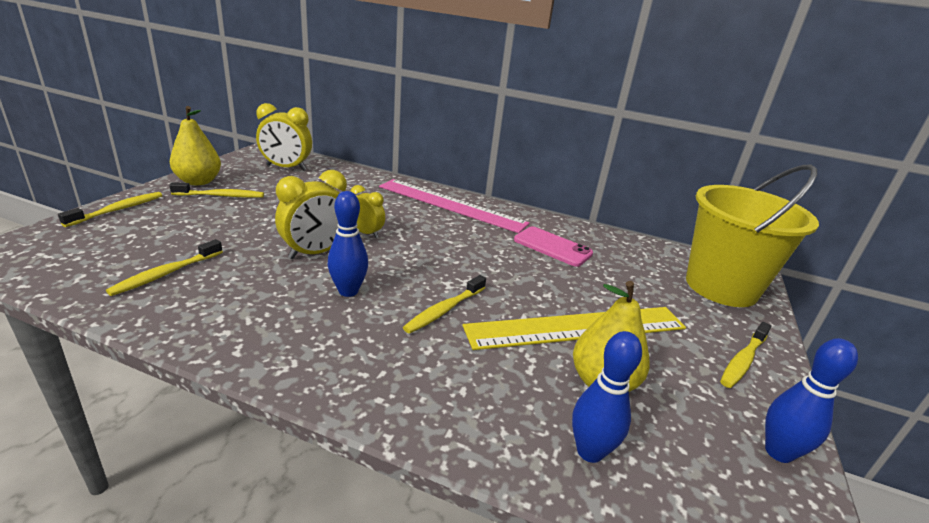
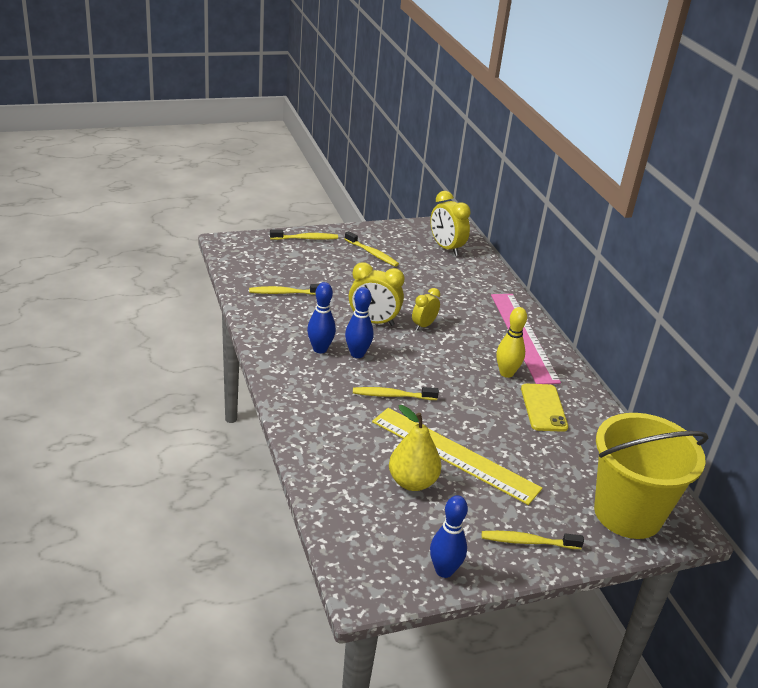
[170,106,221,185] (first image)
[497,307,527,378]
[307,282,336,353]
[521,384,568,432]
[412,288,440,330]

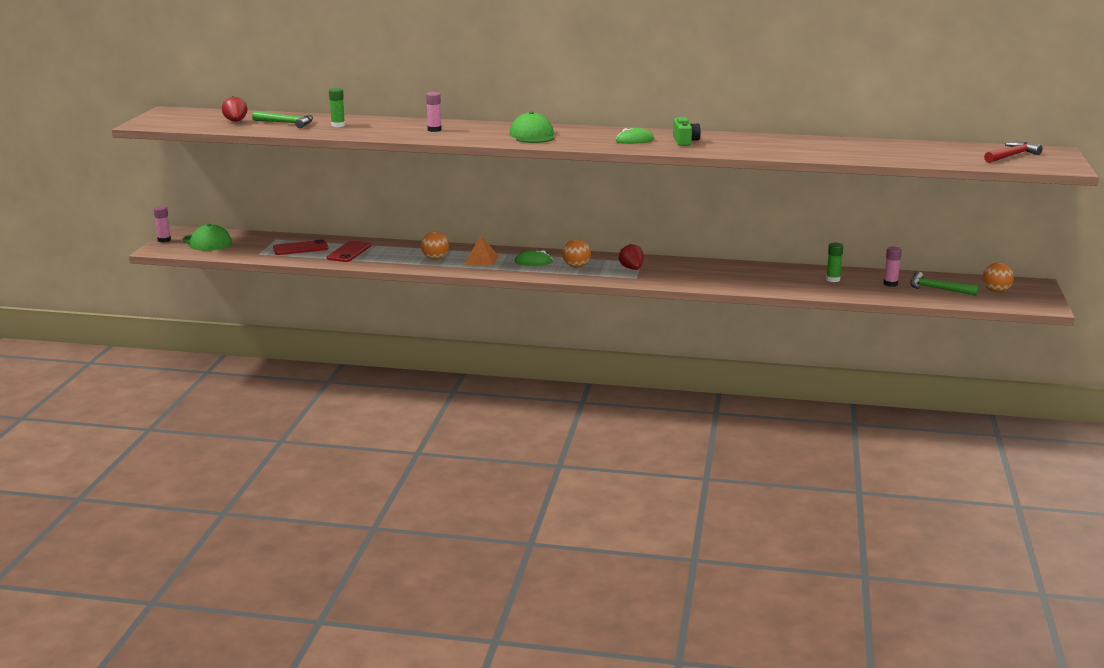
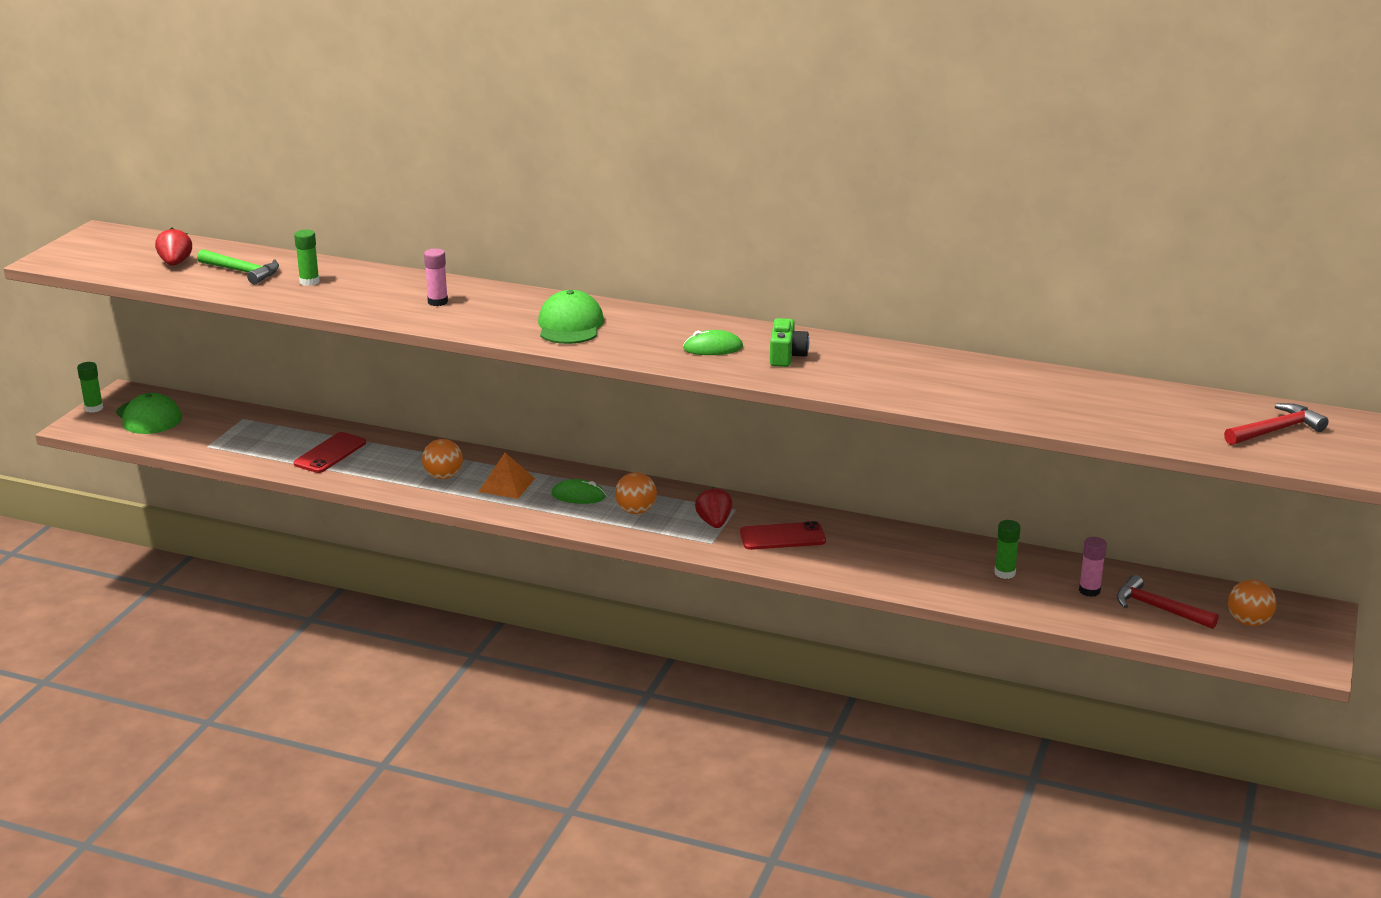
[740,521,826,550]
[77,362,103,413]
[1116,575,1219,629]

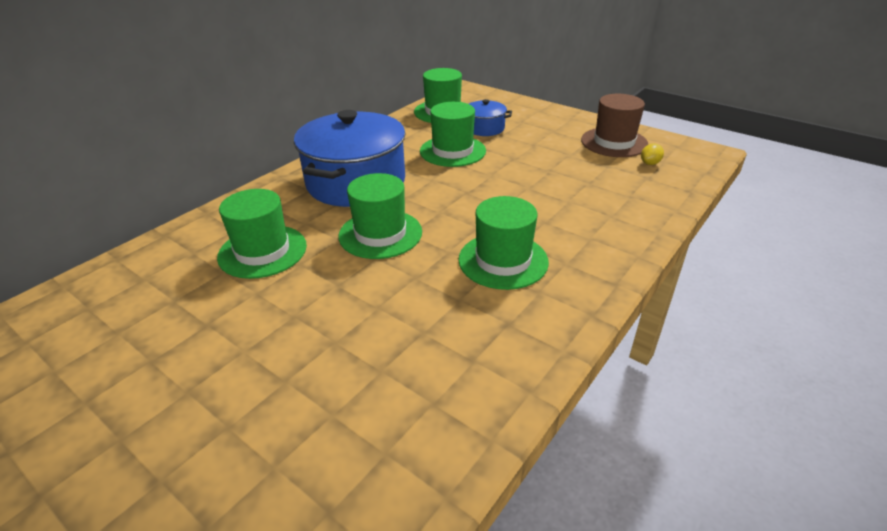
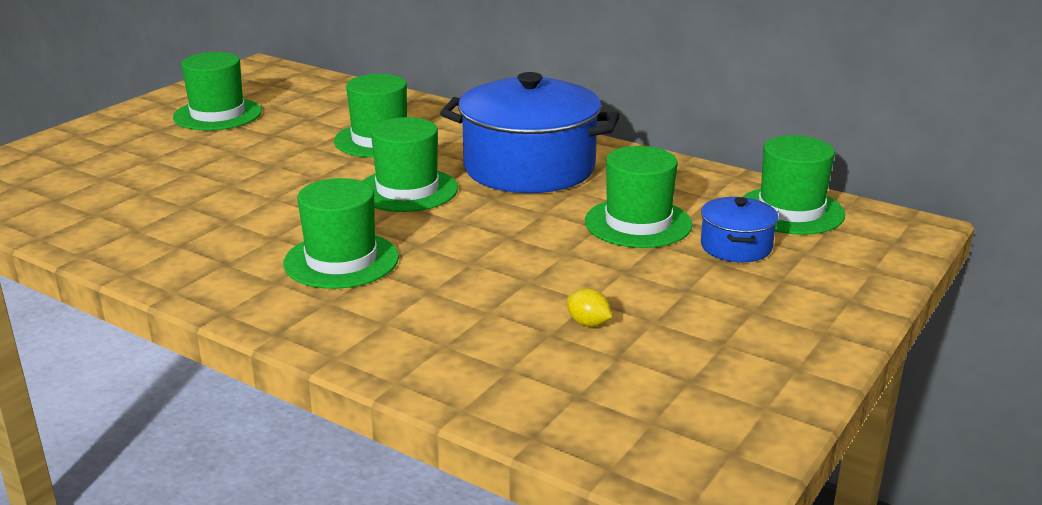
[581,94,648,157] (first image)
[173,52,262,131]
[567,289,612,327]

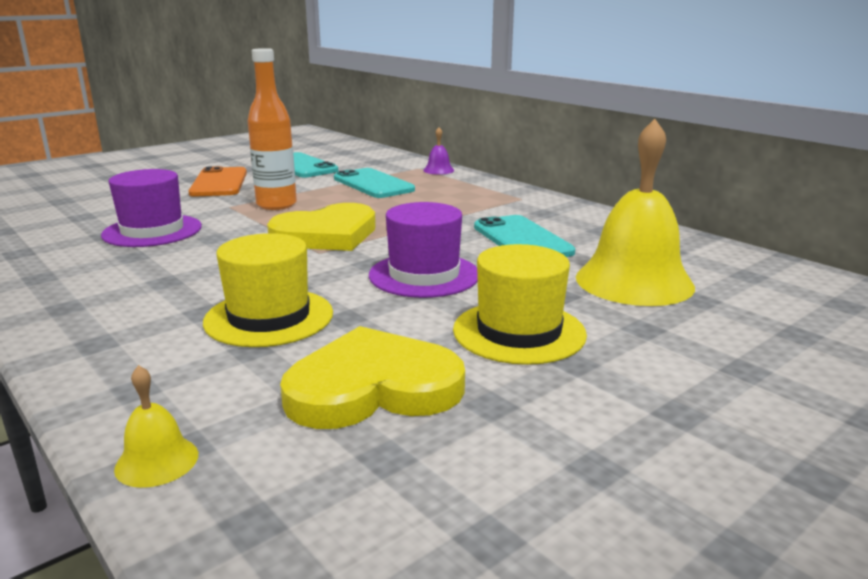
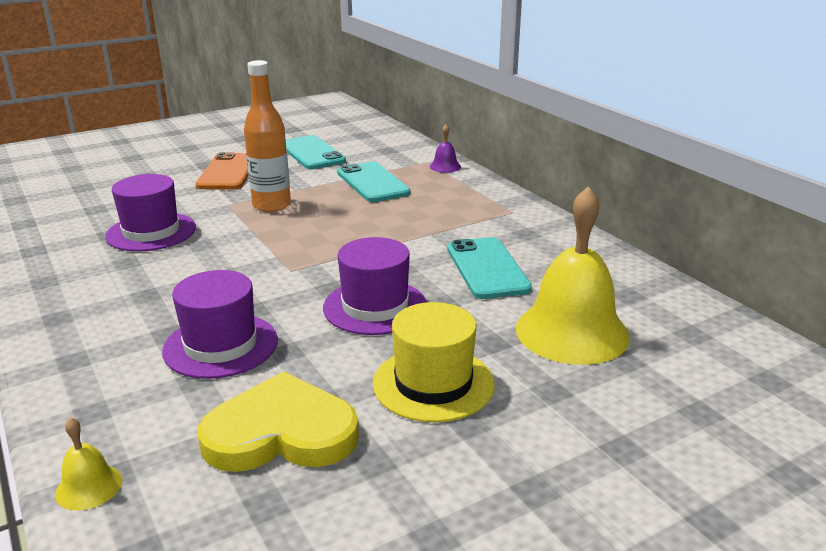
[267,203,376,251] (first image)
[162,270,278,379]

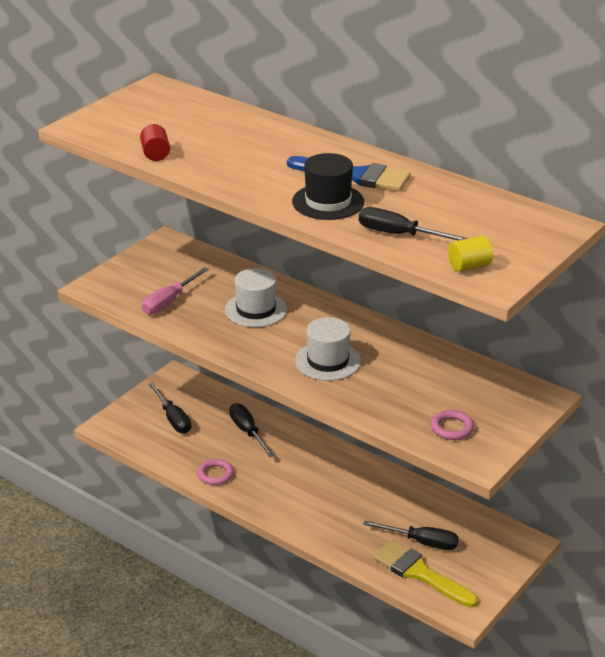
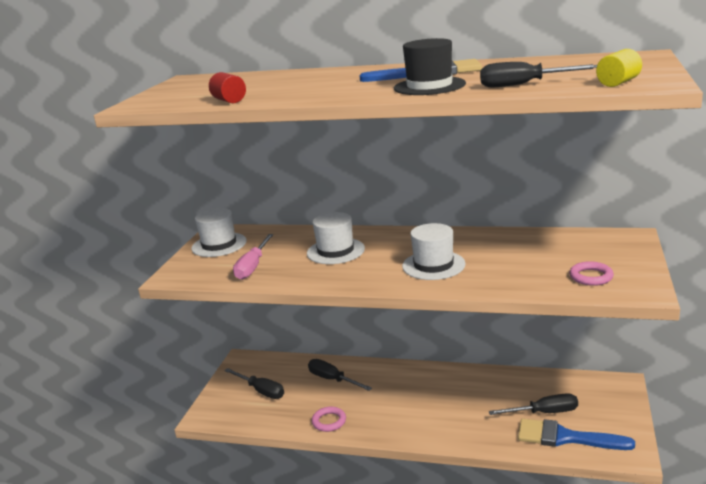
[191,208,247,257]
[518,418,635,450]

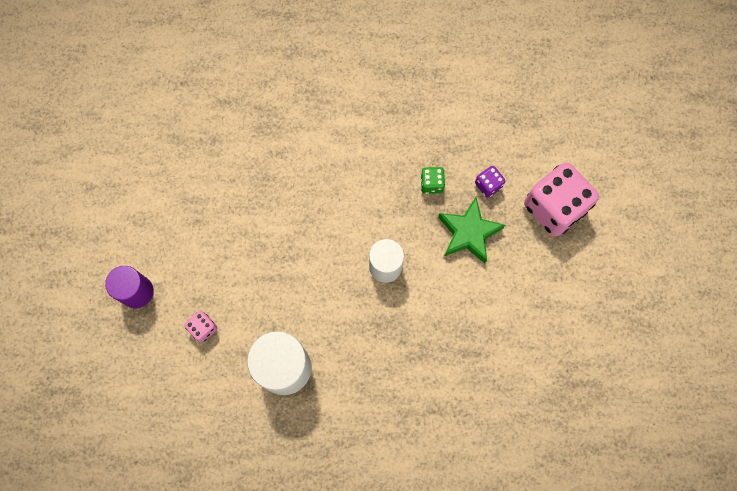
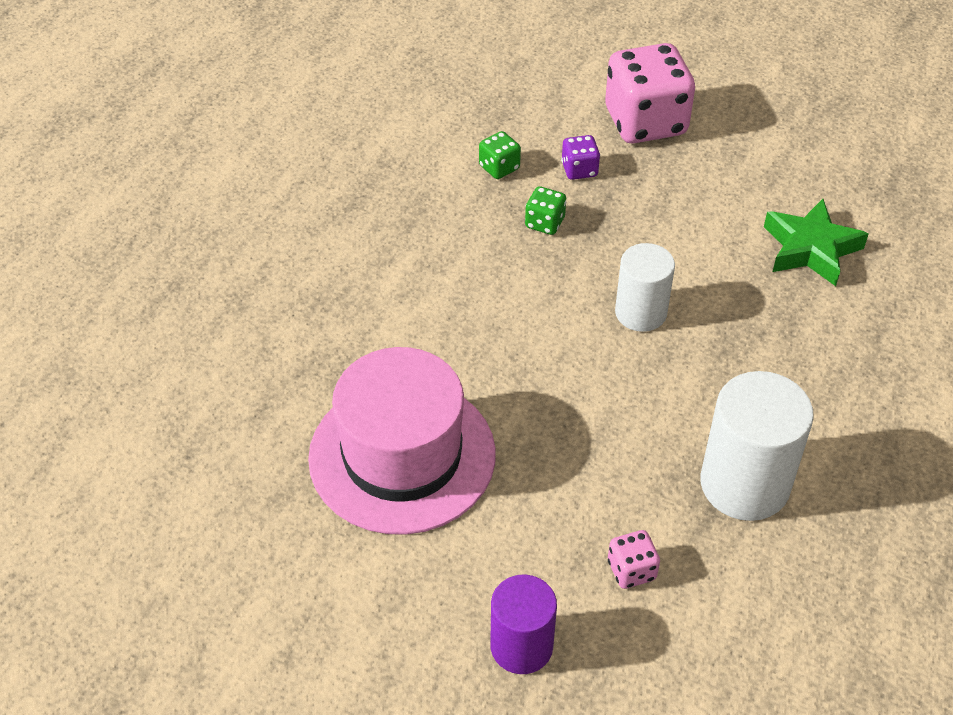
[308,347,496,535]
[479,131,521,179]
[764,199,868,286]

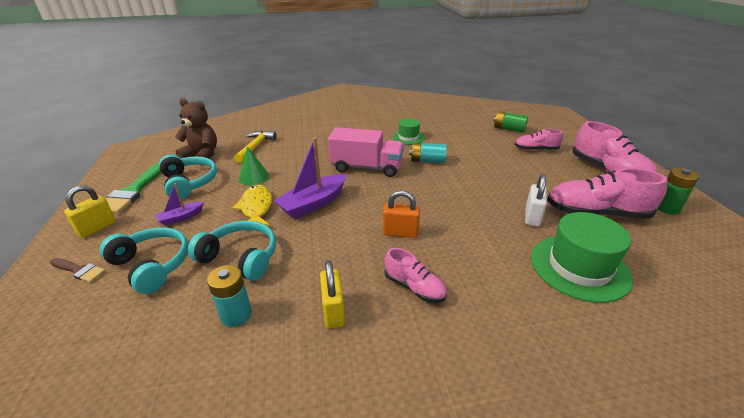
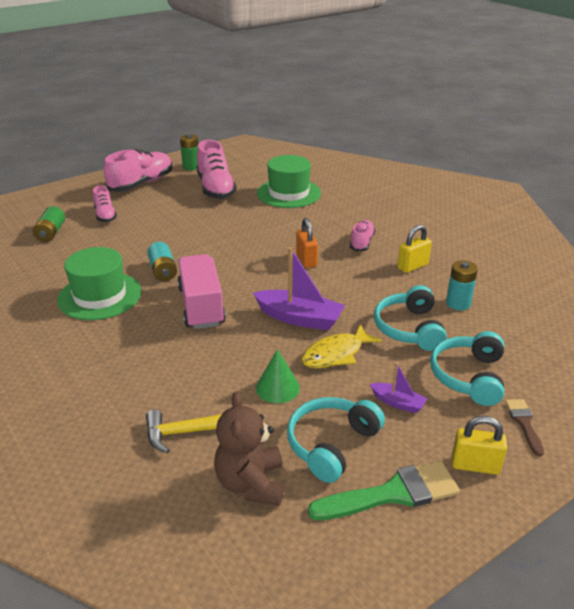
[525,174,547,227] (first image)
[57,247,142,320]

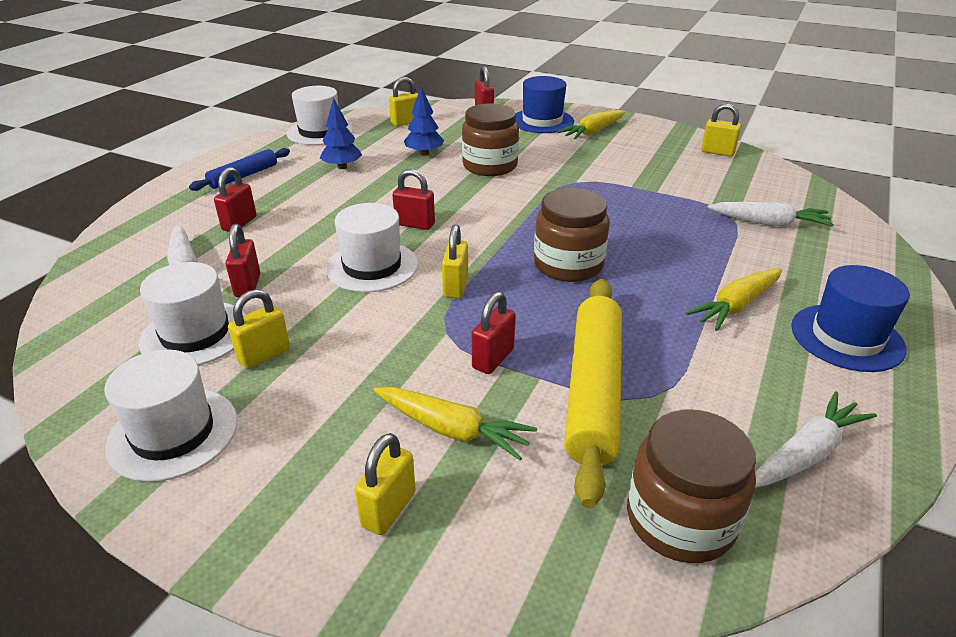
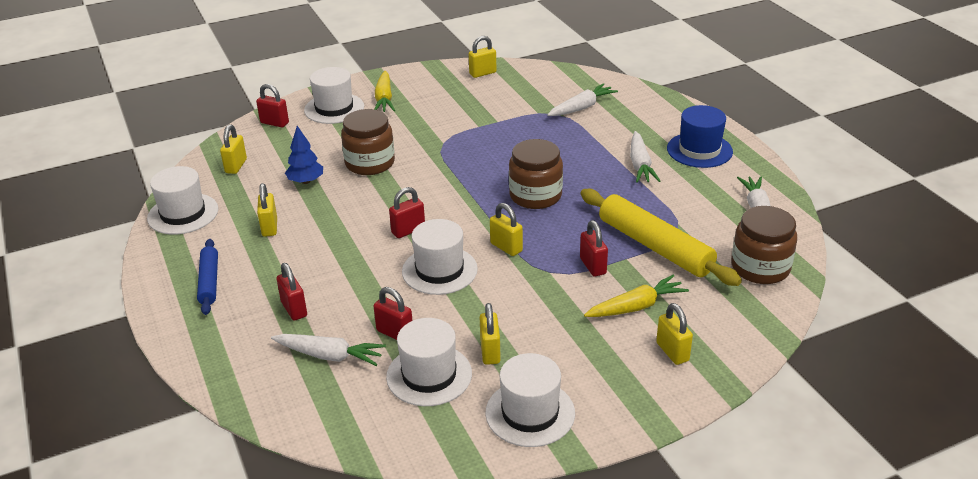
[257,183,277,237]
[304,67,364,124]
[630,131,660,183]

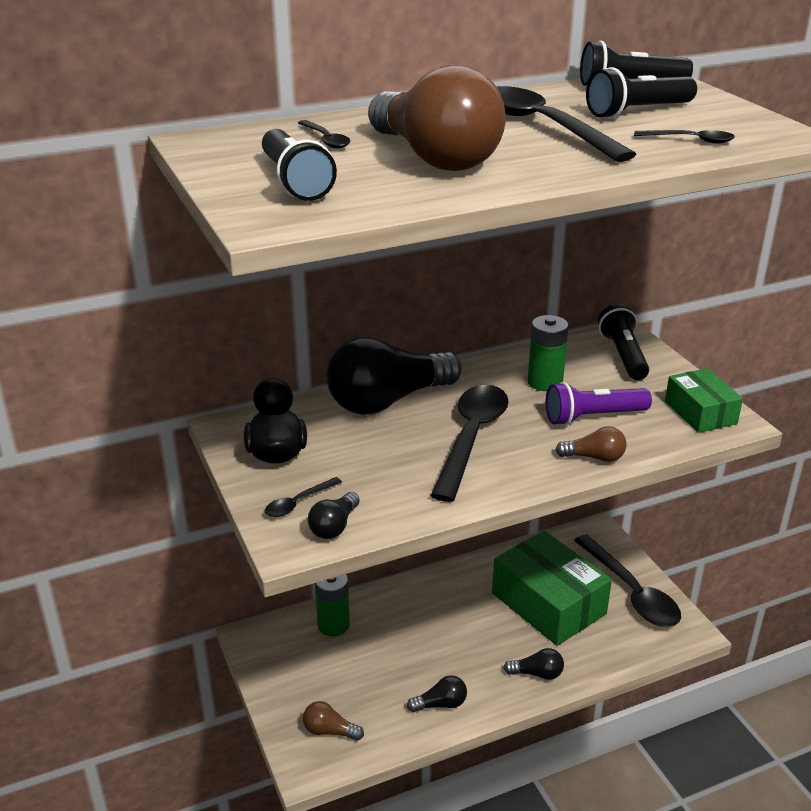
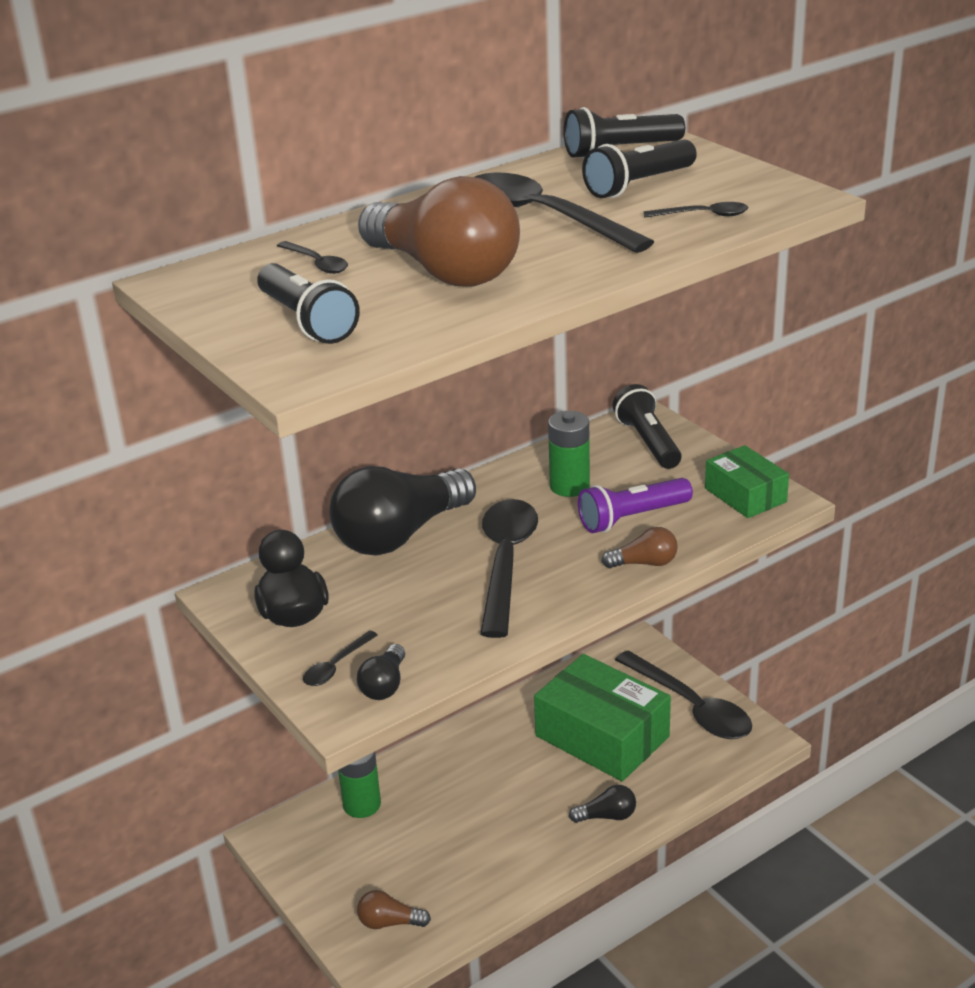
[407,675,467,713] (first image)

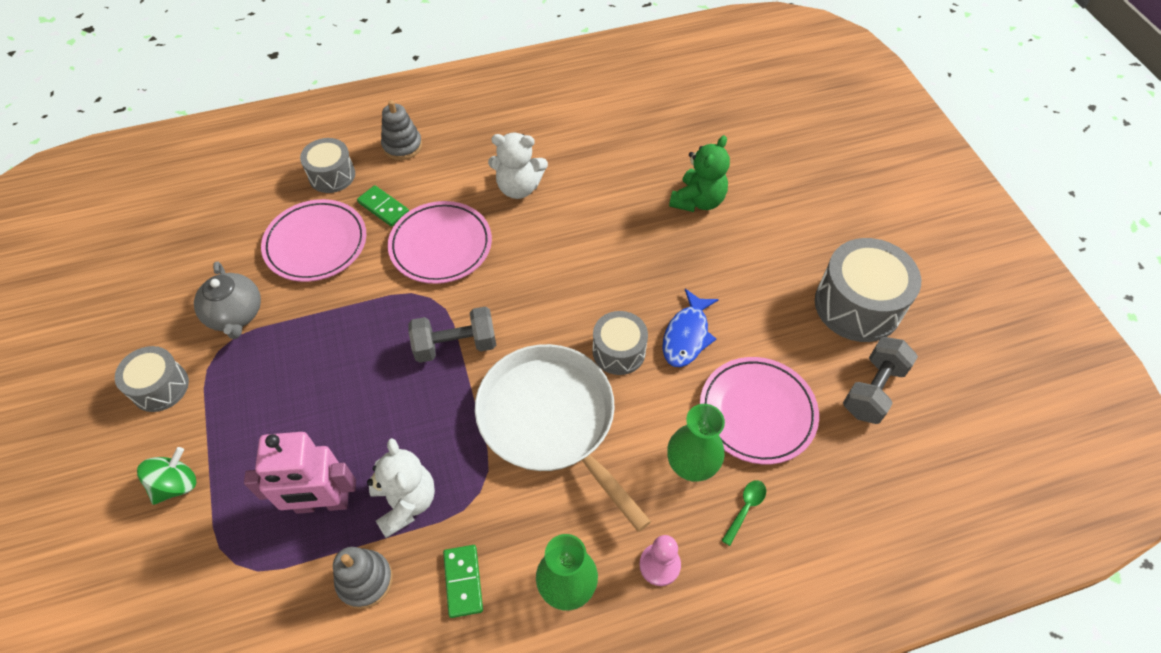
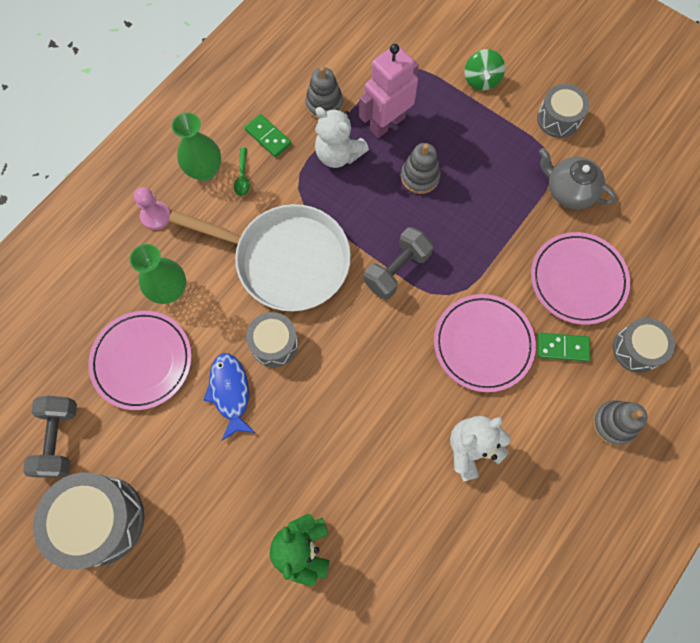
[401,143,441,194]
[234,148,250,196]

